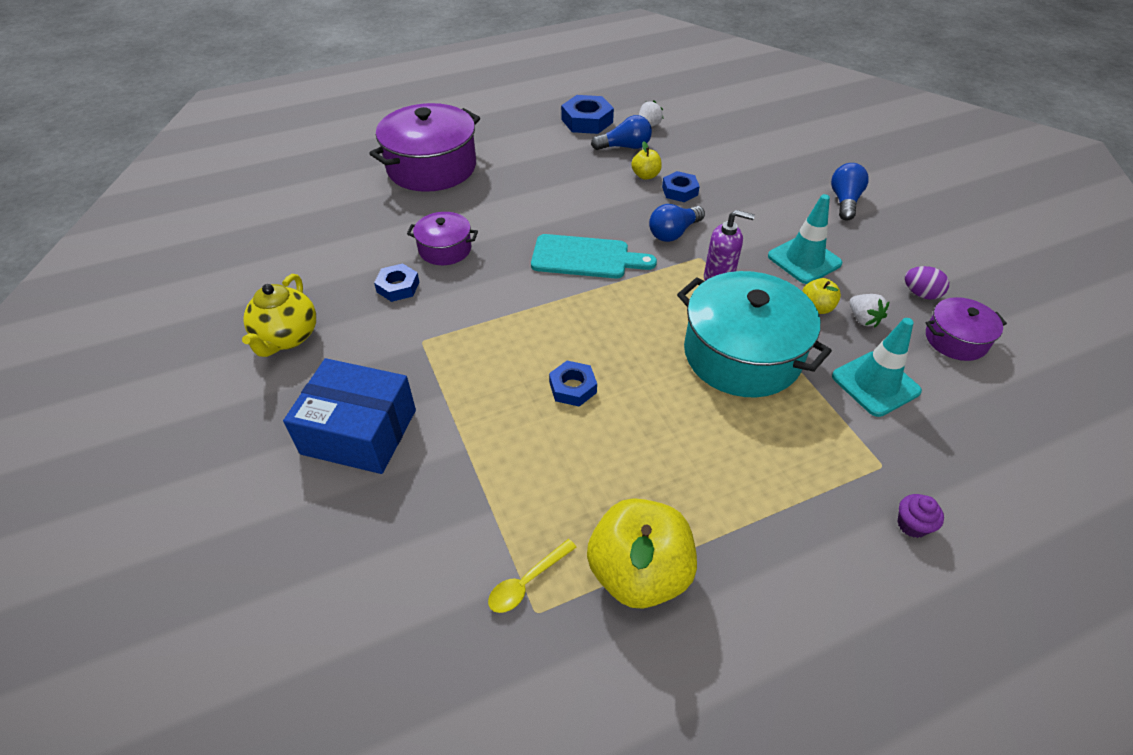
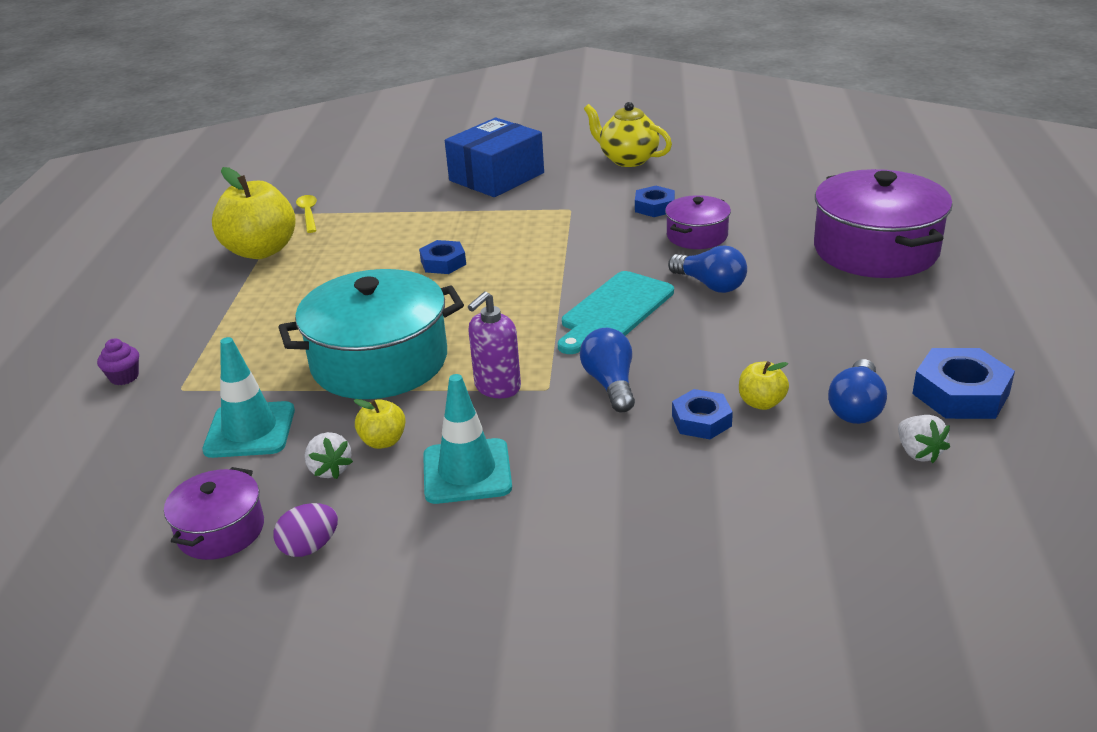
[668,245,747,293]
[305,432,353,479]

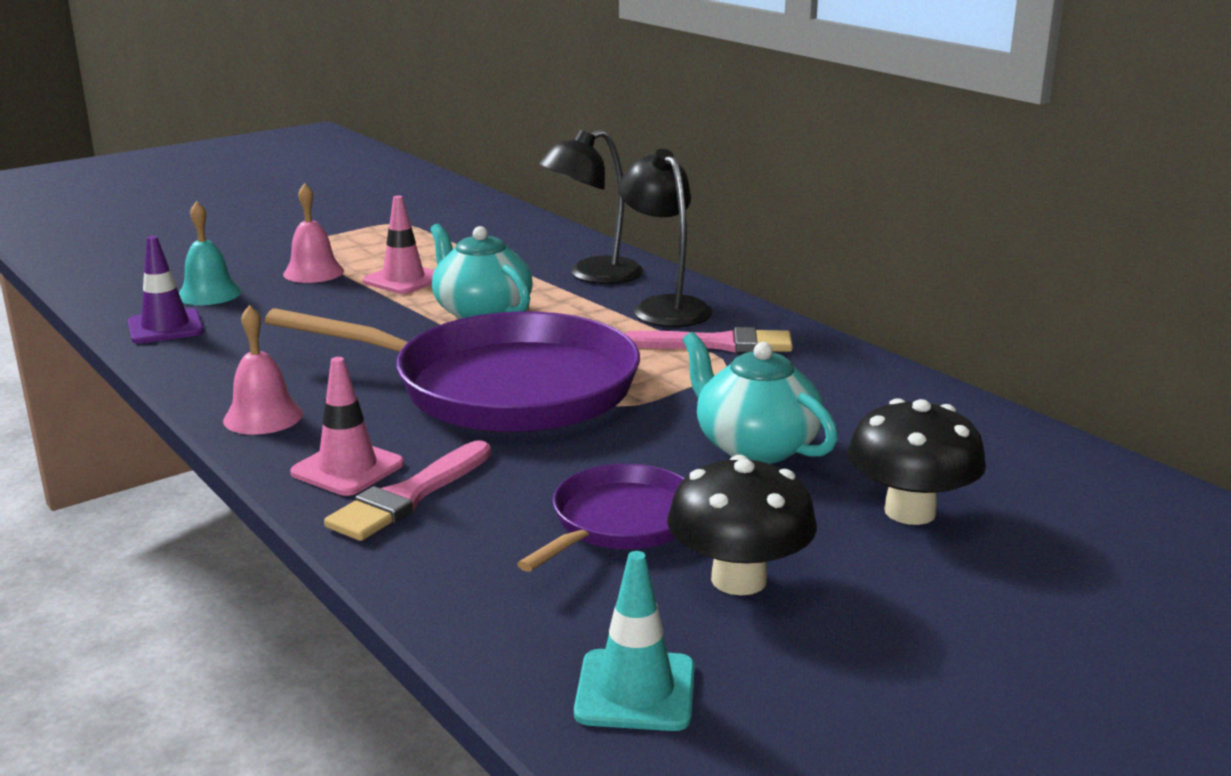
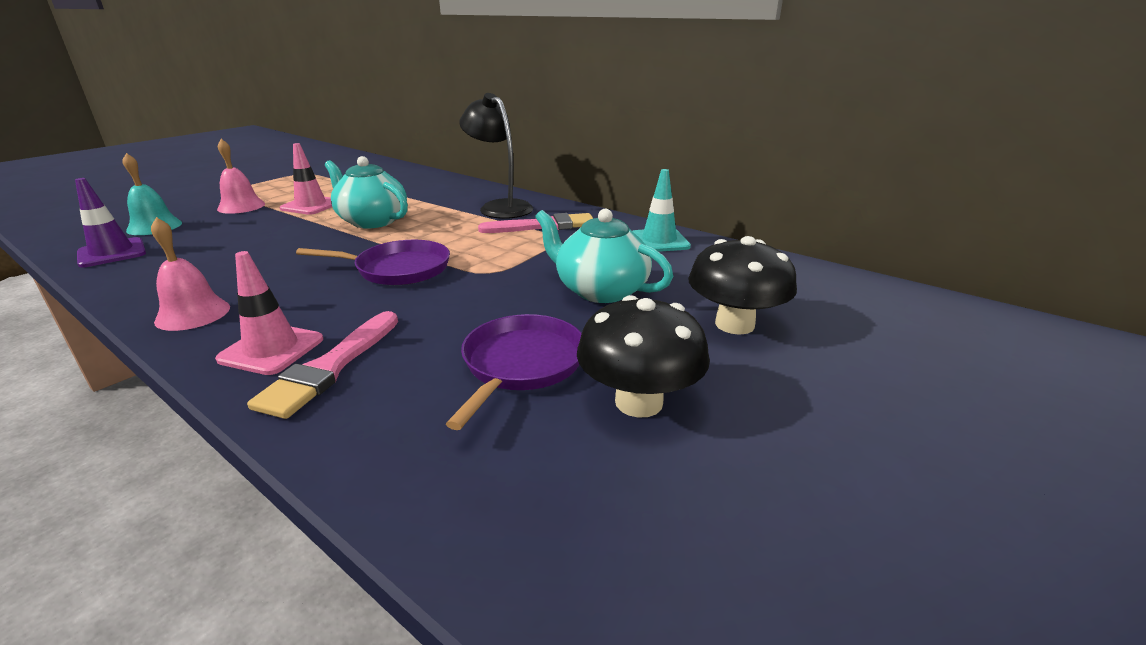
[538,130,644,284] (first image)
[633,169,691,252]
[296,240,450,285]

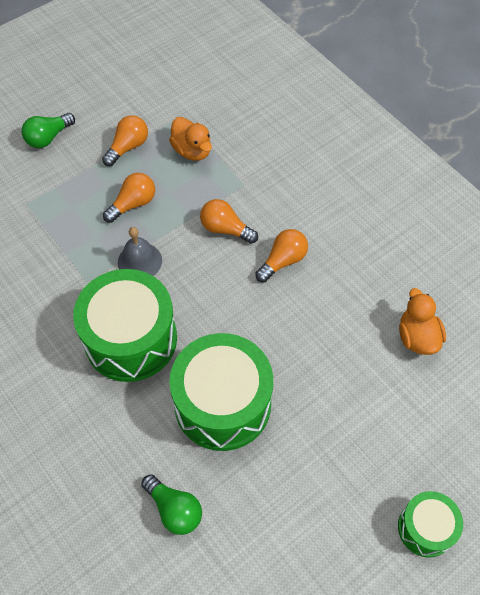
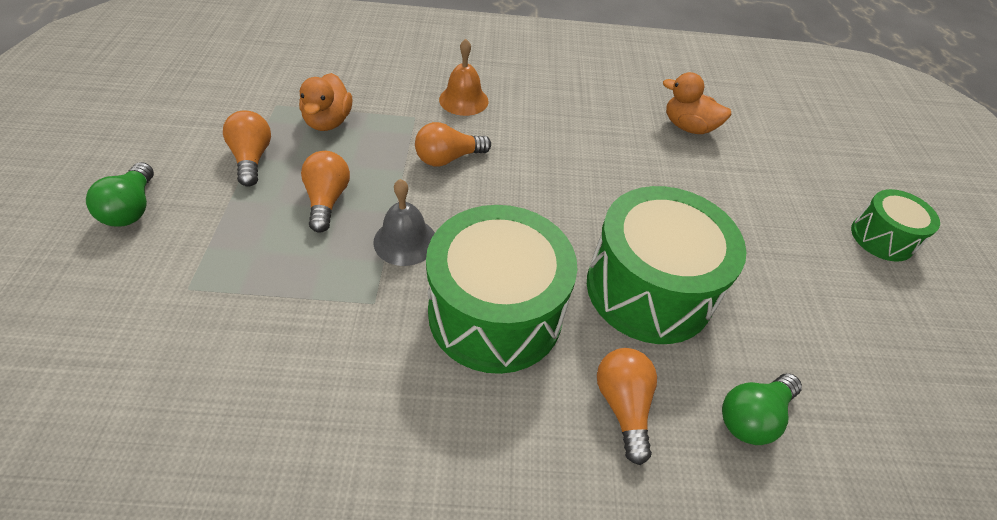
[439,39,489,116]
[597,348,657,465]
[722,373,802,445]
[299,73,352,131]

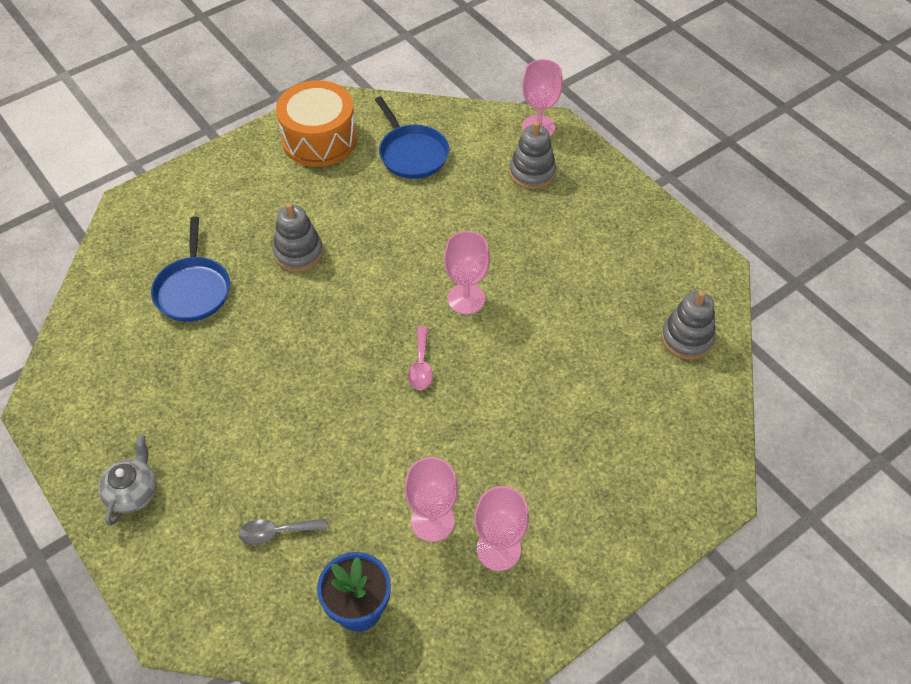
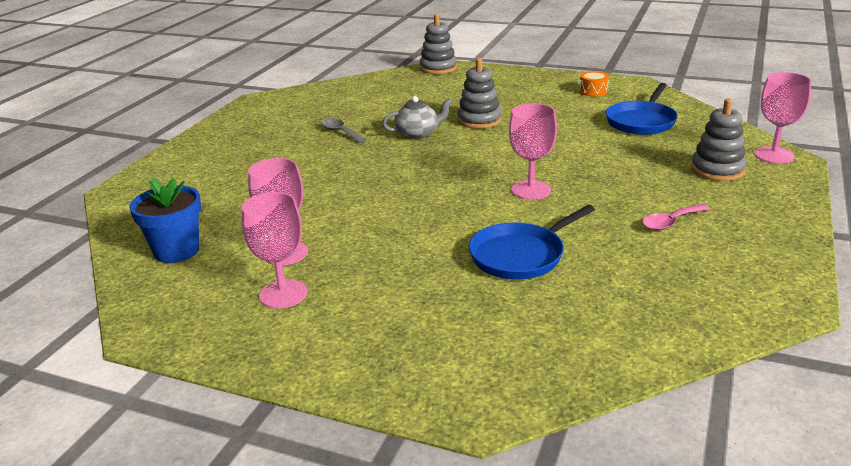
[382,96,452,139]
[469,205,595,280]
[321,118,366,143]
[642,204,710,231]
[420,14,457,74]
[579,71,609,97]

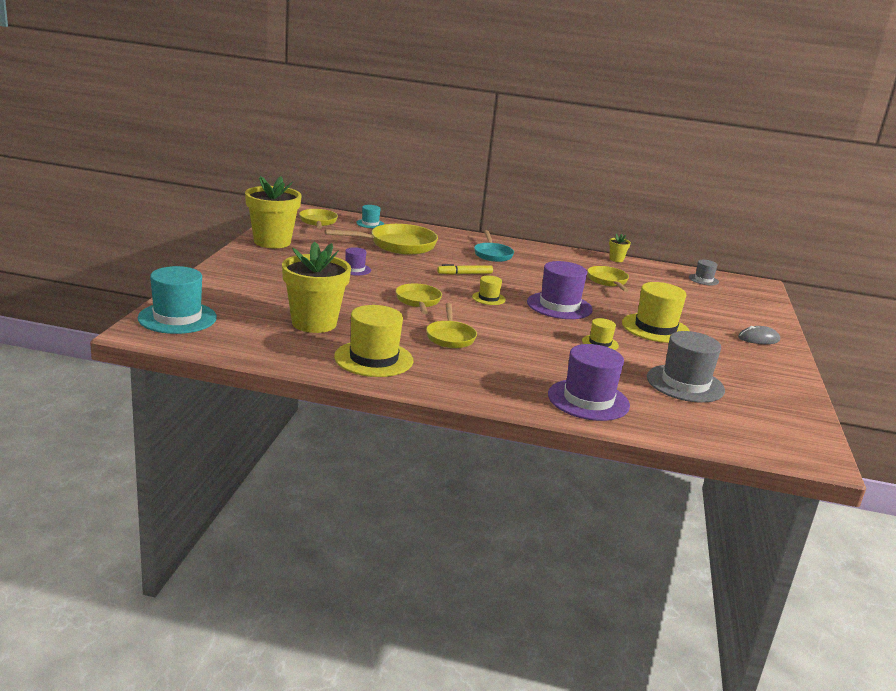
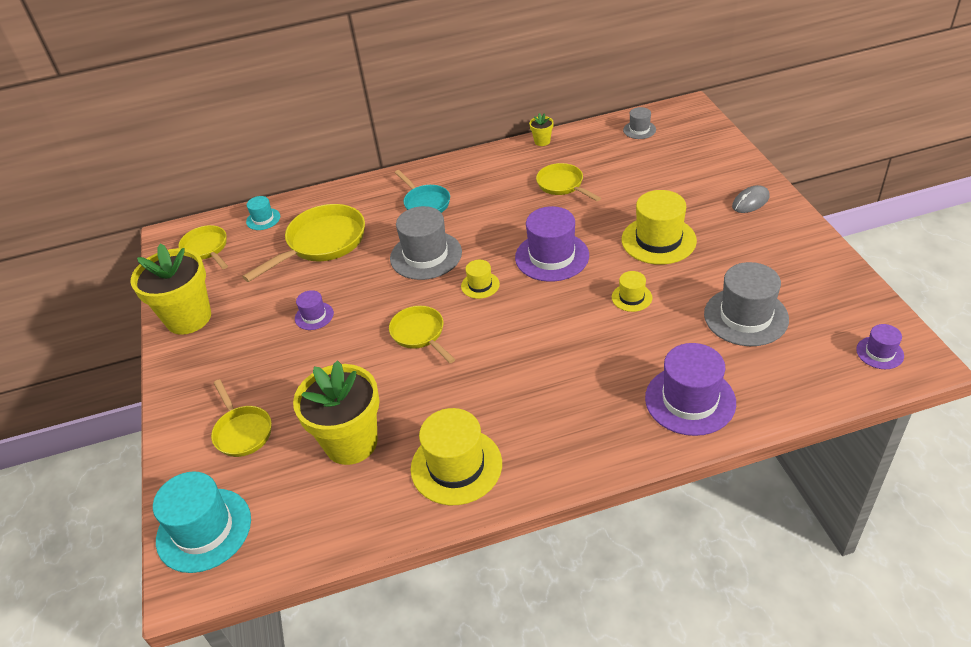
[856,324,904,369]
[211,379,272,457]
[390,206,462,280]

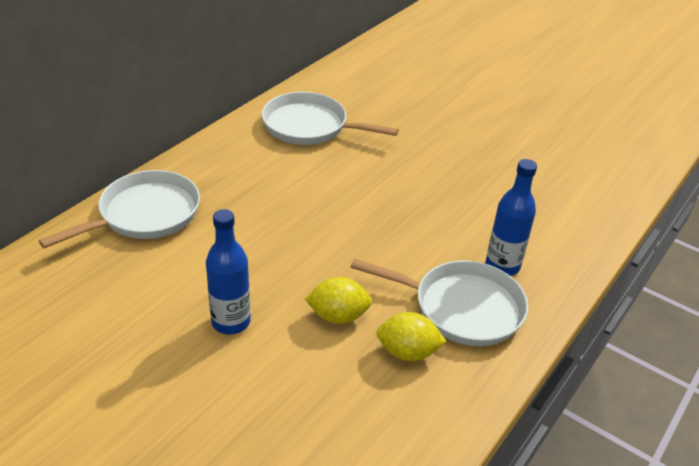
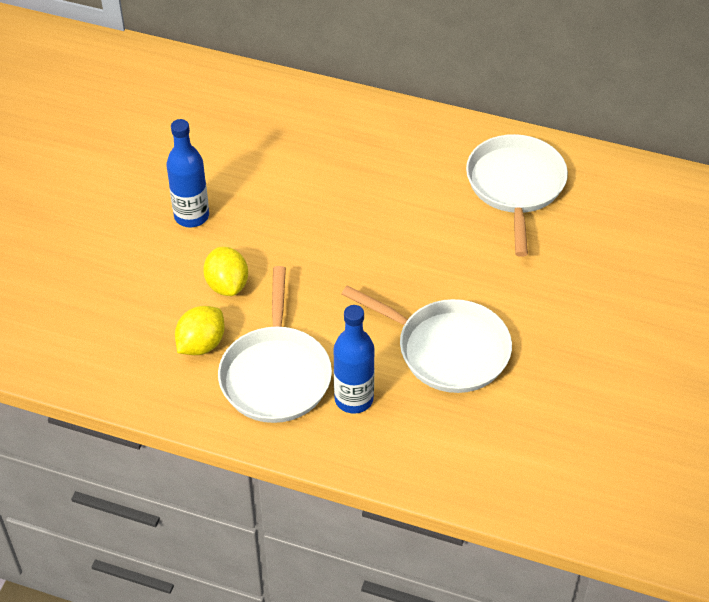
[341,286,512,393]
[175,306,225,355]

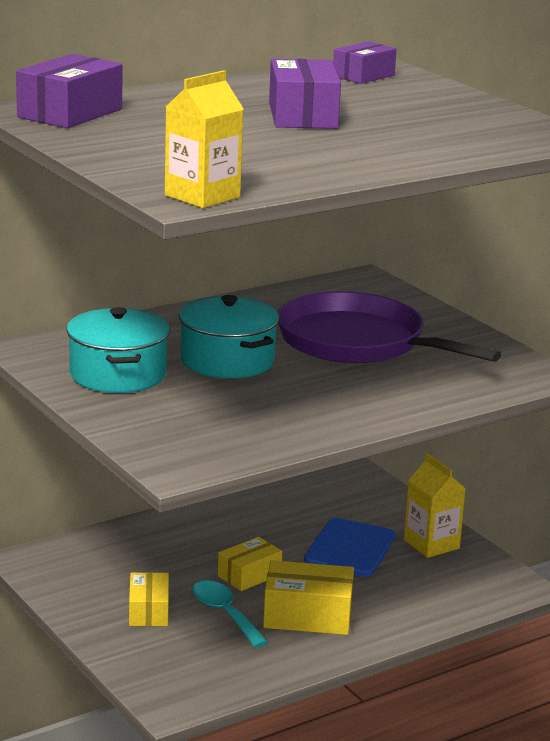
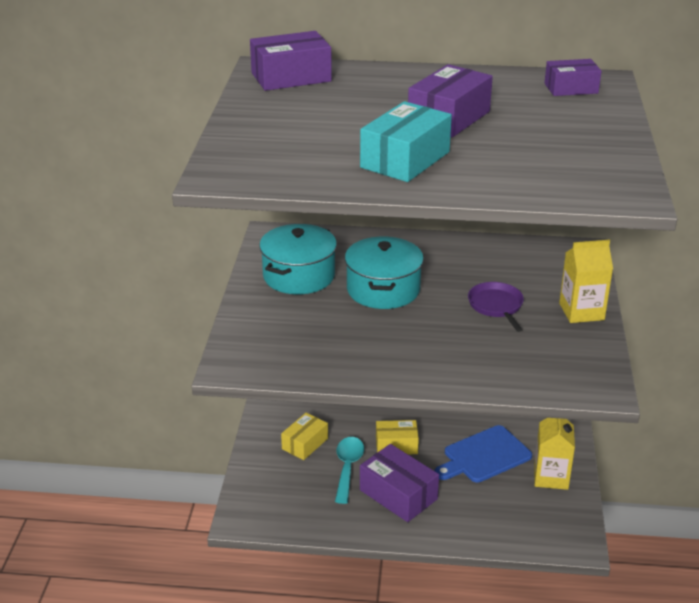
[360,101,452,182]
[559,240,613,323]
[360,444,439,522]
[468,282,524,332]

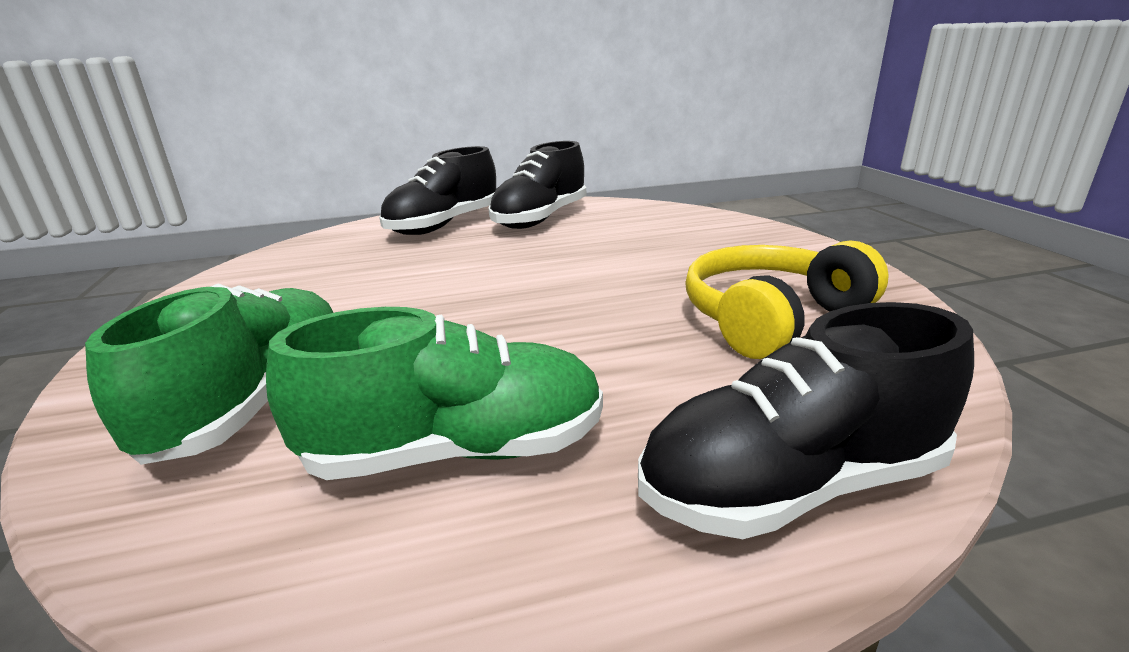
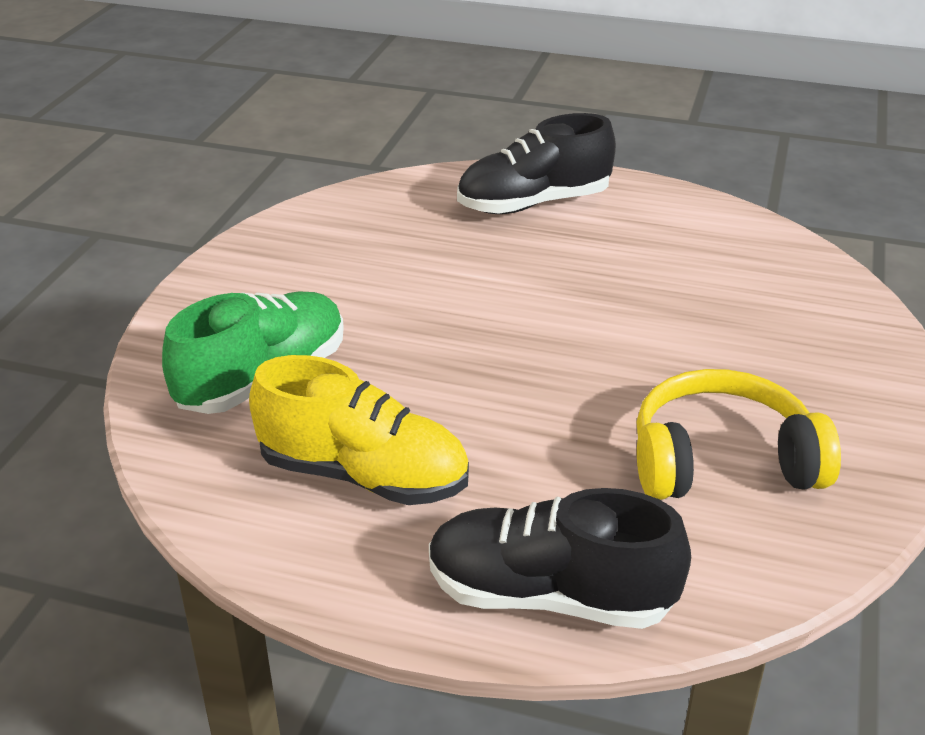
[488,141,586,229] (first image)
[249,355,469,505]

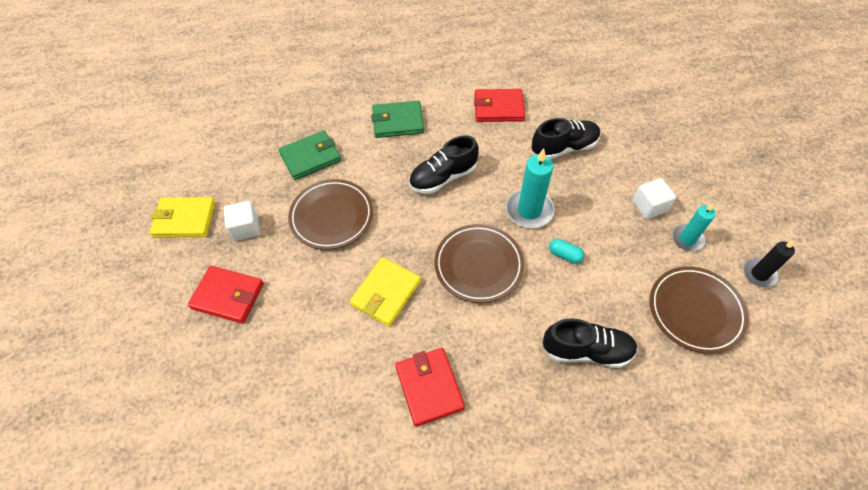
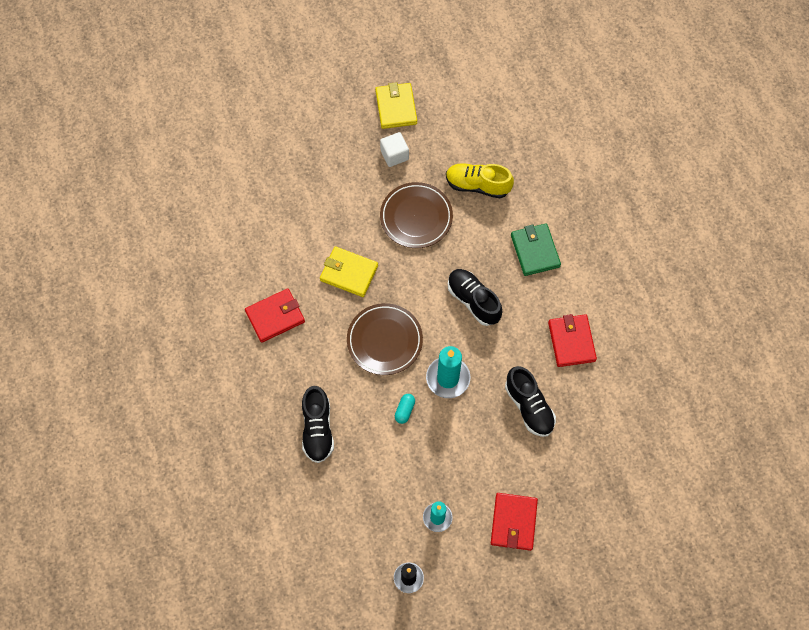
[633,178,676,219] (first image)
[650,266,749,354] (first image)
[491,493,538,551]
[446,163,514,198]

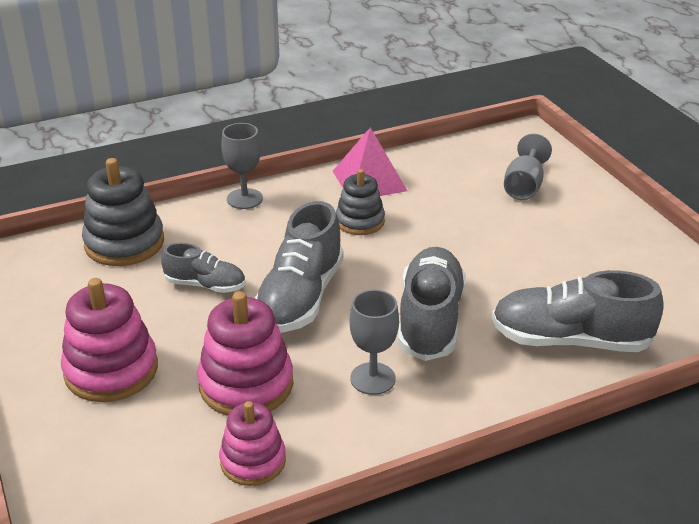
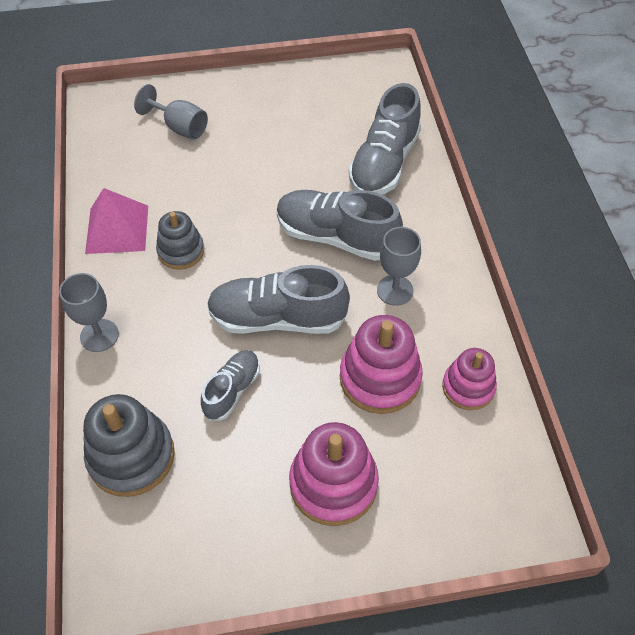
[207,265,350,334]

